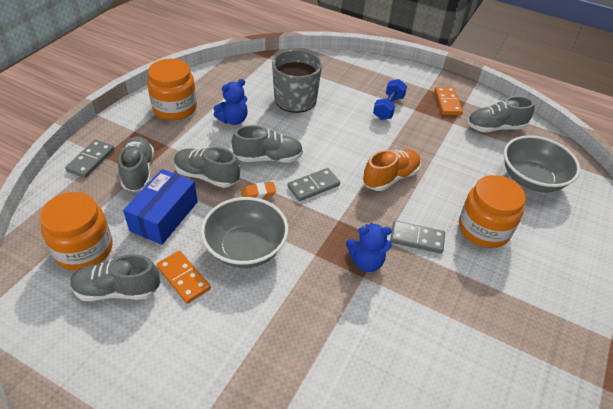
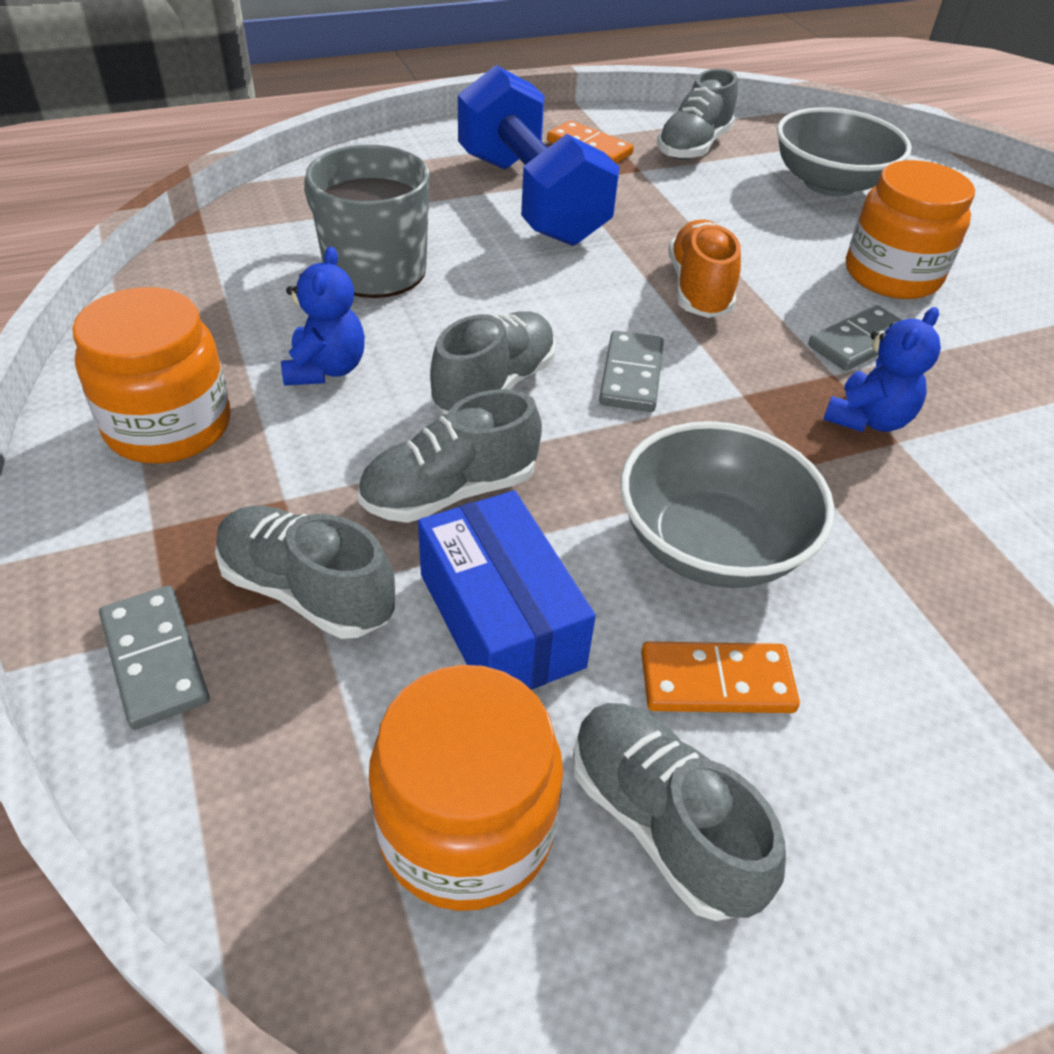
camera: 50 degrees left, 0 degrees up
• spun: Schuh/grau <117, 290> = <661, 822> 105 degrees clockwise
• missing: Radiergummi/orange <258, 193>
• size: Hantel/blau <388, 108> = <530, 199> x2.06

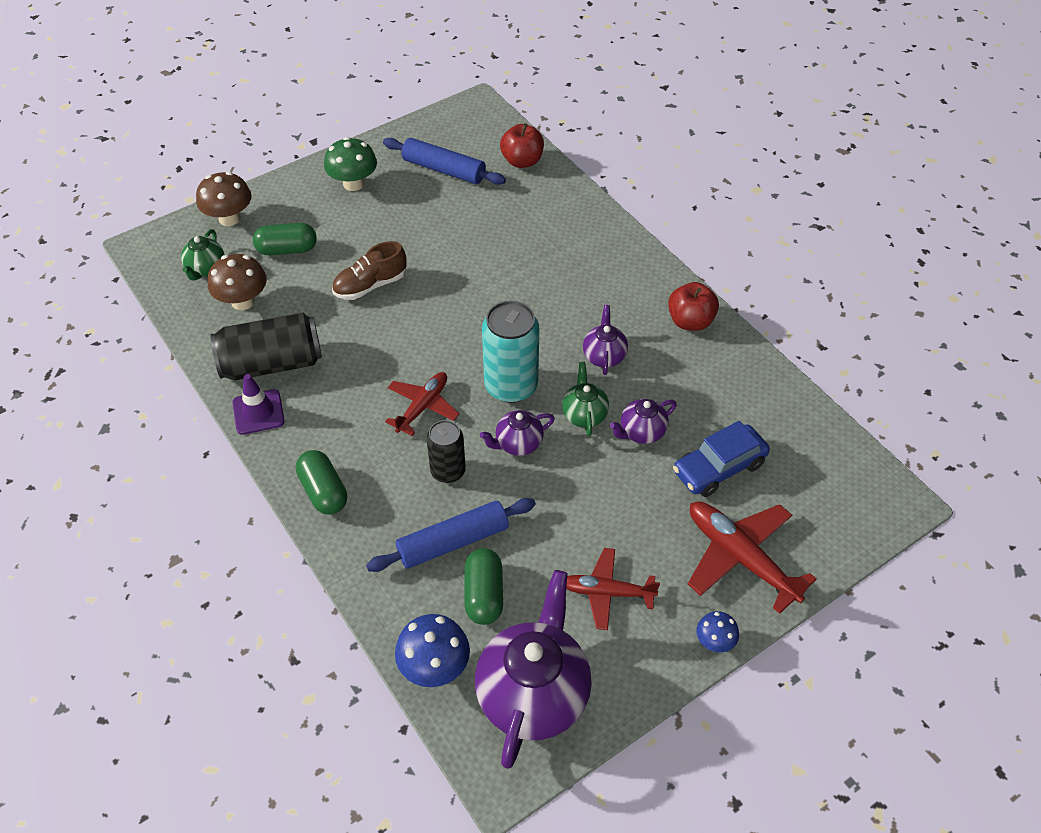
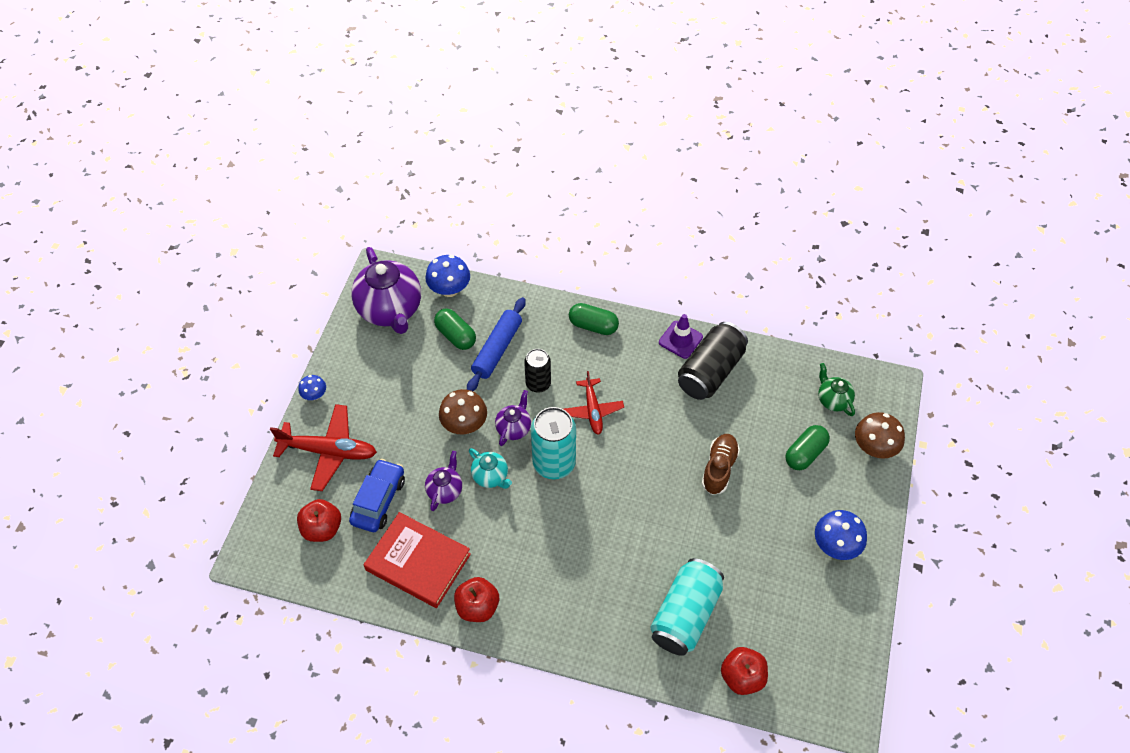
camera: 140 degrees right, 5 degrees up
• relocated: Pilz/braun <243, 301> to <464, 424>
• colour: Pilz/grün <353, 183> to Pilz/blau <835, 545>
• missing: Nudelholz/blau <444, 169>
• colour: Teekanne/grün <584, 414> to Teekanne/türkis <491, 476>
• missing: Flugzeug/rot <606, 592>
• missing: Teekanne/lila <604, 356>
• appeared: Apfel/rot <322, 528>
• appeared: Buch/rot <418, 562>
• appeared: Dose/türkis <685, 614>

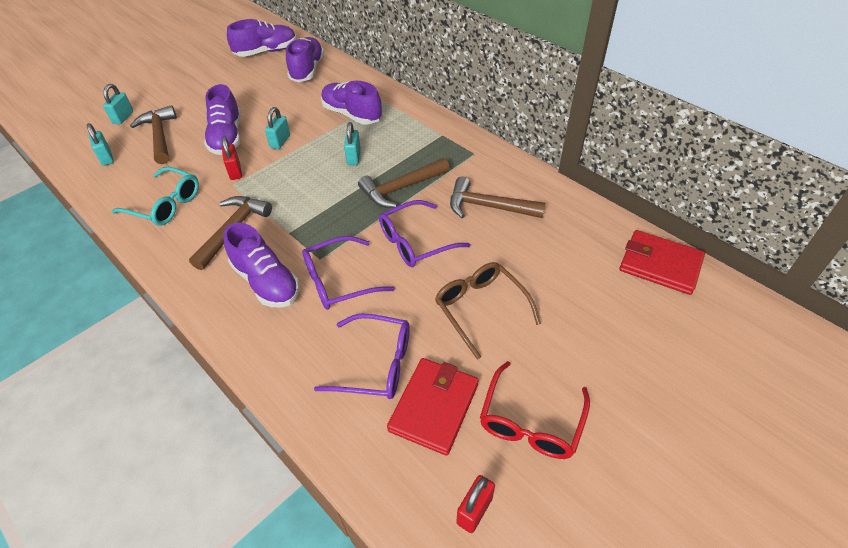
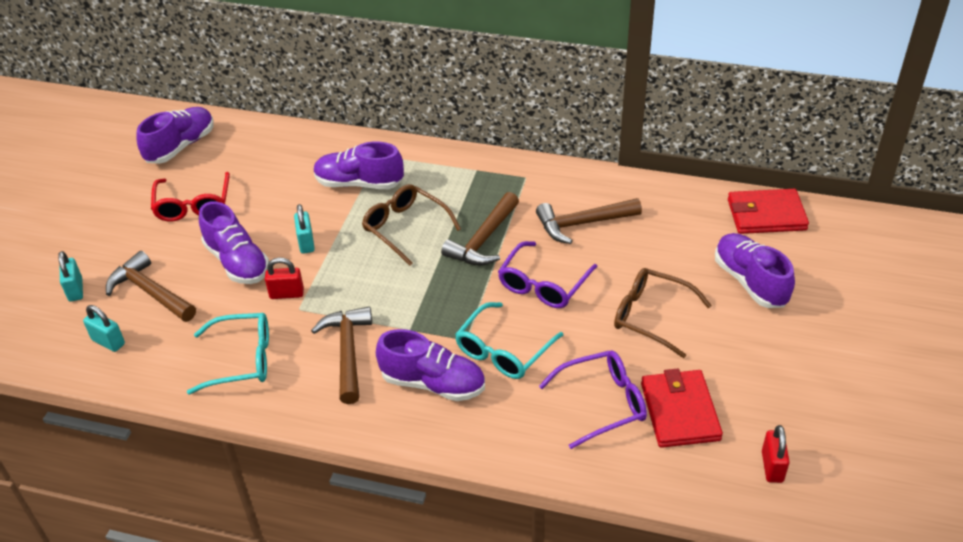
camera: 30 degrees left, 5 degrees down
• spun: Vorhängeschloss/rot <235, 171> = <286, 294> 45 degrees counterclockwise
• relocated: Schuh/lila <307, 70> to <750, 281>
• colour: Brille/lila <338, 281> to Brille/türkis <503, 351>
• exchanged: Vorhängeschloss/türkis <354, 157> to Brille/braun <405, 228>
• relocated: Brille/rot <531, 422> to <193, 205>

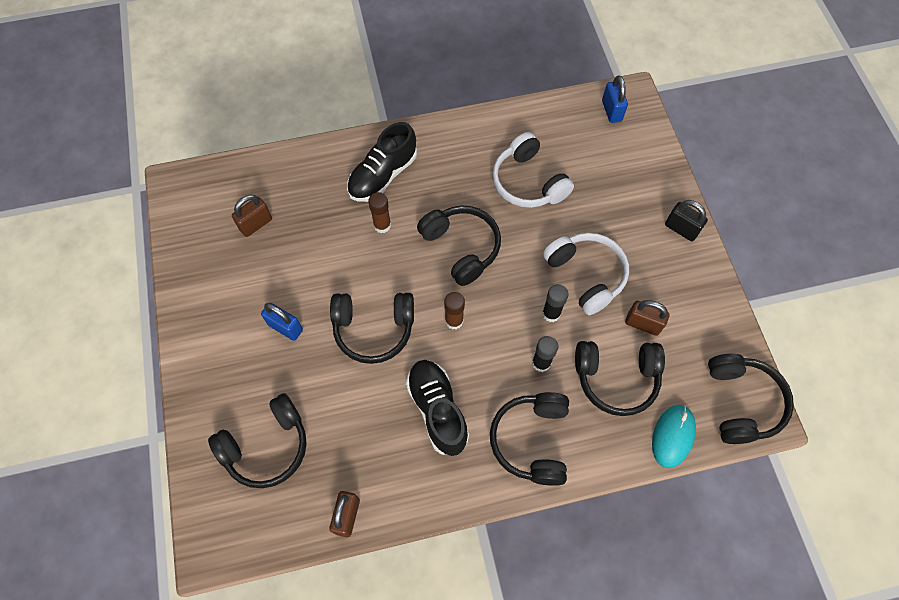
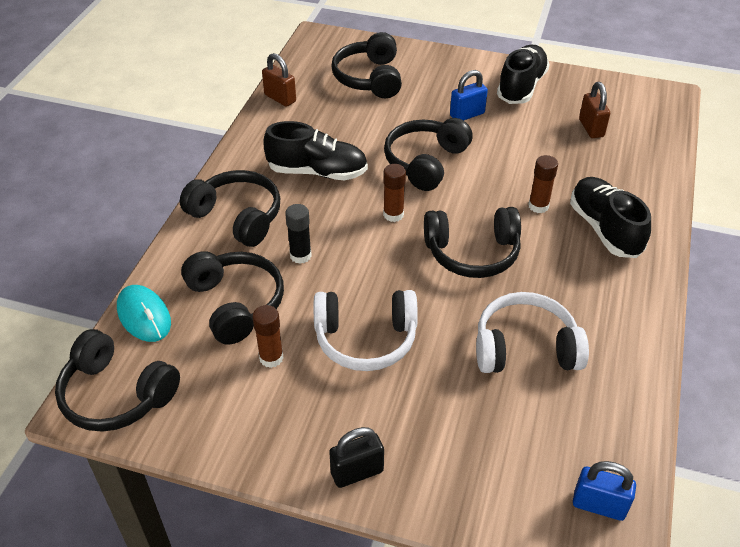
camera: 120 degrees right, 20 degrees down
• missing: Klebestift/schwarz <551, 313>
• spun: Kopfhörer/schwarz <616, 378> = <236, 303> 120 degrees clockwise
• exchanged: Vorhängeschloss/braun <642, 324> to Klebestift/braun <271, 358>
• appeared: Schuh/schwarz <521, 87>

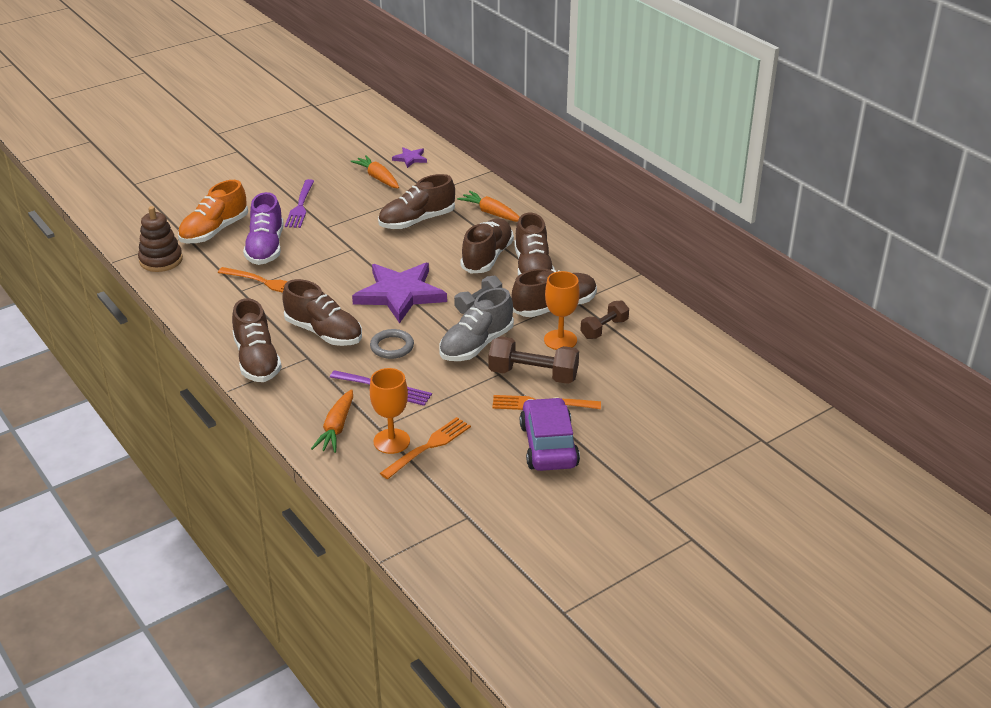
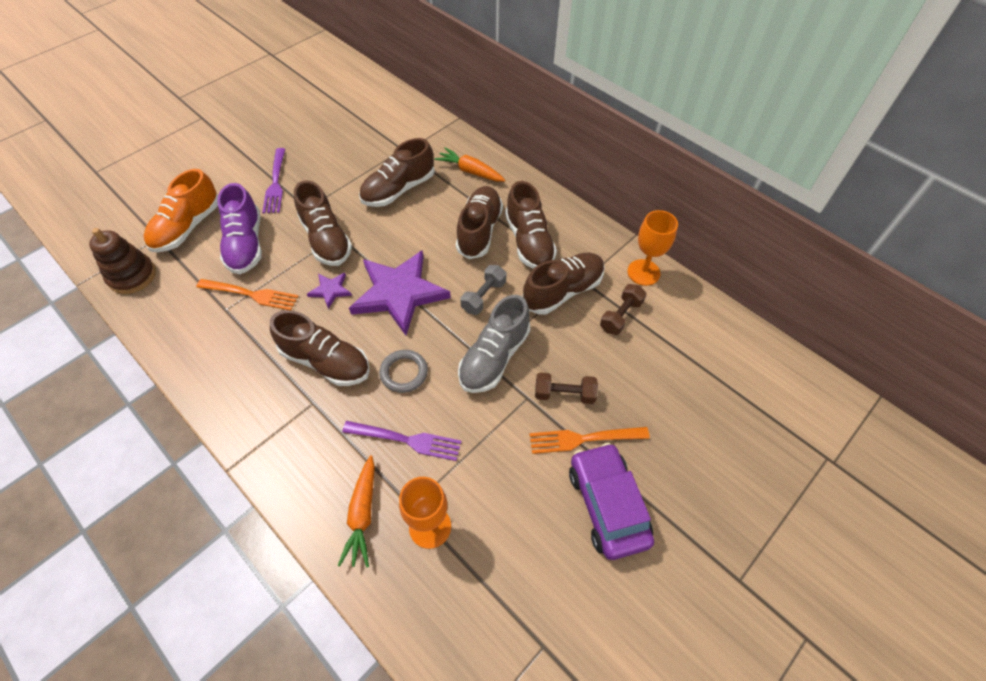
camera: 10 degrees left, 20 degrees up
• relocated: Schuh/braun <257, 360> to <326, 239>
• missing: Karotte/orange <378, 178>
• missing: Gabel/orange <429, 446>
• relocated: Stern/lila <410, 158> to <330, 290>
• size: Hantel/braun <533, 374> = <564, 394> x0.64
• relocated: Kelch/orange <560, 340> to <643, 272>

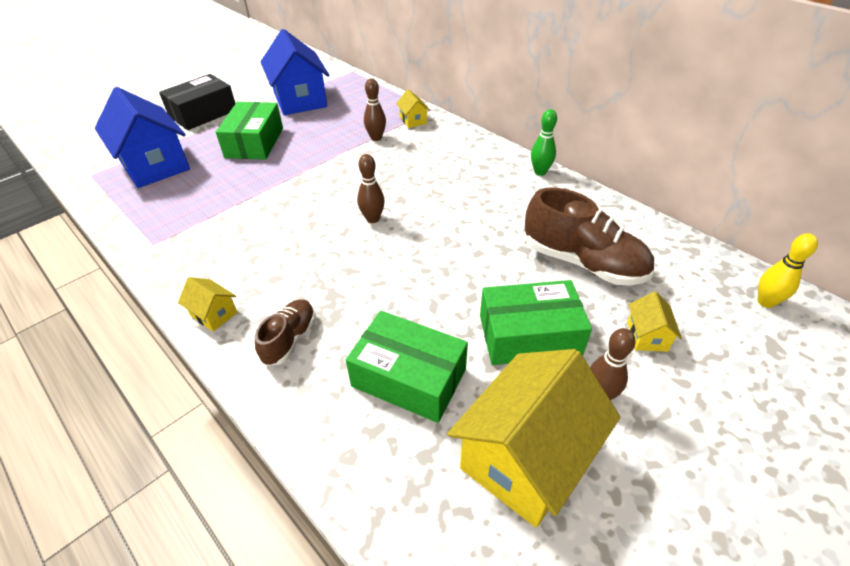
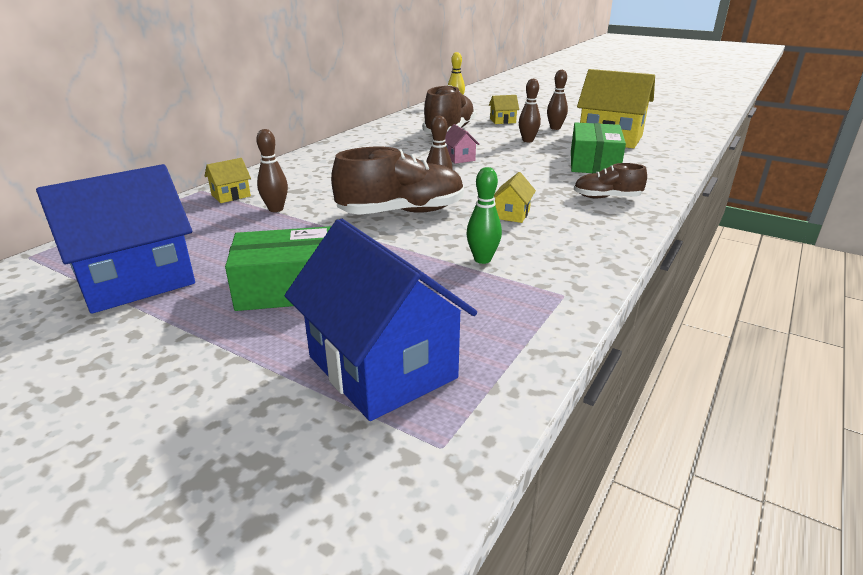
camera: 105 degrees left, 15 degrees down
• spun: Haus/blau <155, 165> = <382, 367> 75 degrees counterclockwise
• missing: Schachtel/schwarz <203, 113>
• relocated: Haus/gelb <214, 314> to <512, 214>
• exchanged: Schachtel/grün <529, 335> to Bowlingkegel/braun <527, 140>
• relocated: Bowlingkegel/grün <540, 172> to <482, 259>
• appeared: Schuh/braun <402, 212>
• appeared: Haus/rosa <459, 158>

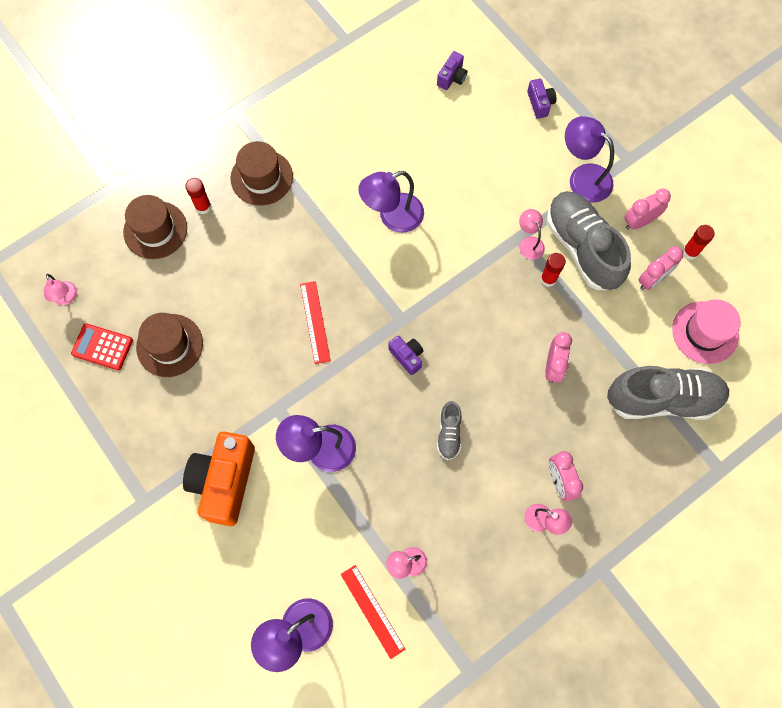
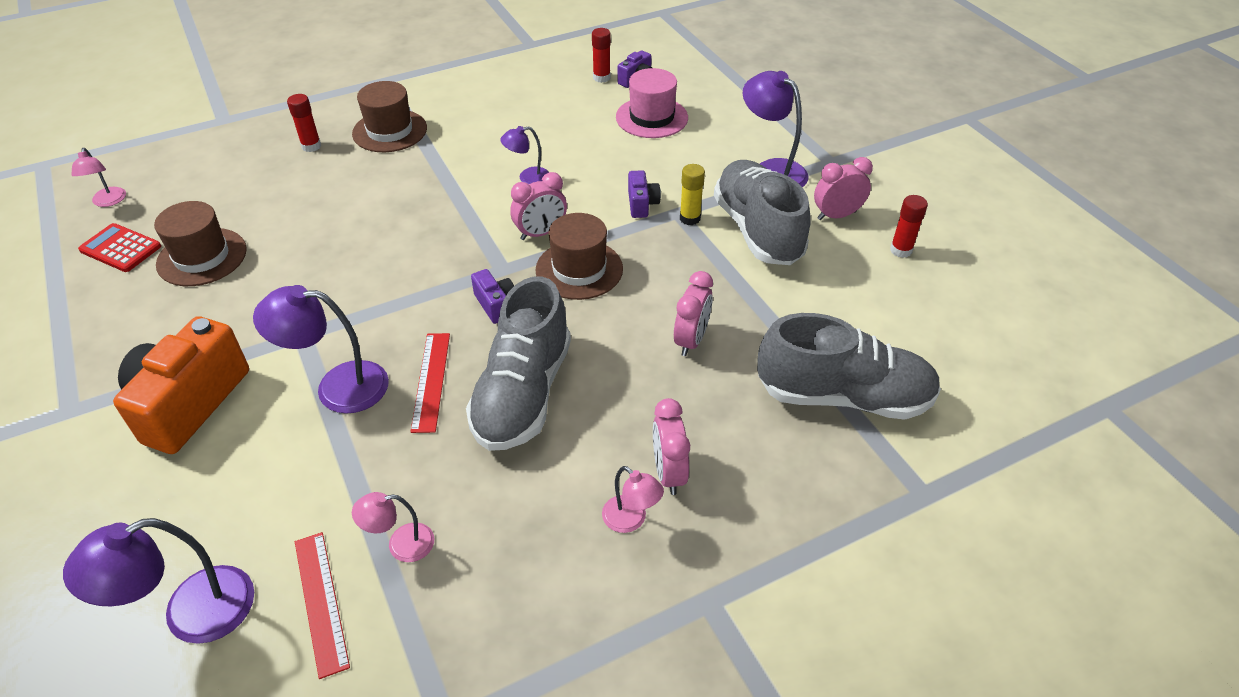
camera: 10 degrees right, 25 degrees down
• relocated: Hut/braun <155, 230> to <579, 269>
• relocated: Lineal/rot <315, 322> to <431, 381>
• size: Lampe/lila <392, 217> = <528, 178> x0.56
• size: Schuh/grau <449, 433> = <523, 393> x2.15
• exchanged: Lampe/rosa <529, 243> to Klebestift/gelb <690, 218>
• relocated: Kamera/lila <540, 103> to <642, 204>
• relocated: Klebestift/rot <548, 279> to <601, 78>
• relocated: Wecker/rosa <652, 279> to <540, 233>
• relocated: Hut/rosa <705, 332> to <652, 117>

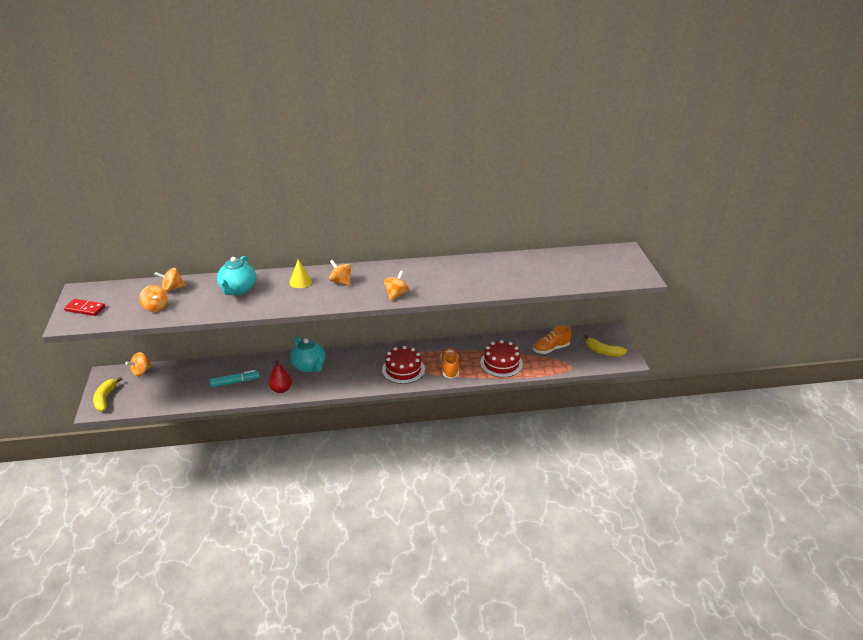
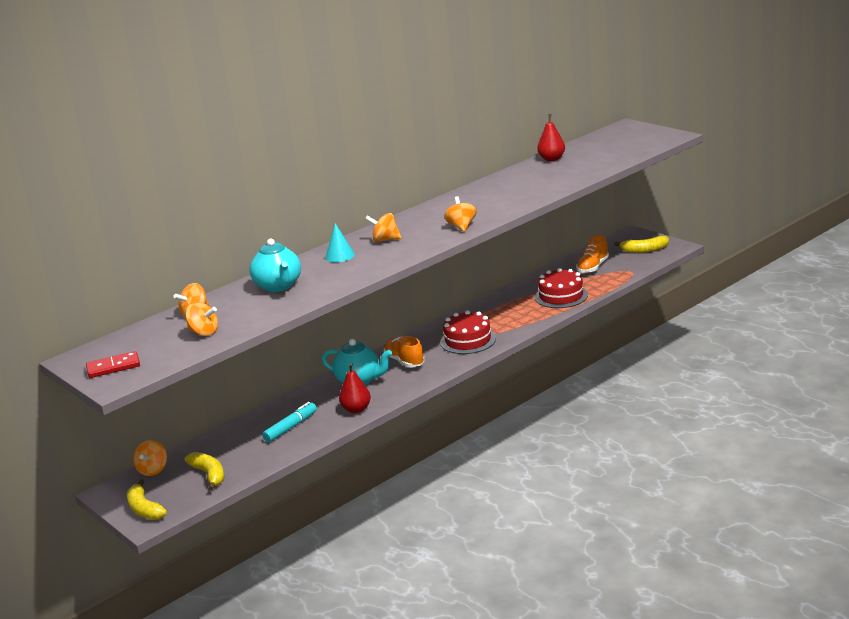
camera: 30 degrees left, 10 degrees down
• colour: Kegel/gelb <300, 282> to Kegel/türkis <340, 256>
• relocated: Schuh/orange <450, 368> to <404, 361>
• appeared: Banane/gelb <209, 475>
• appeared: Birne/rot <552, 159>

